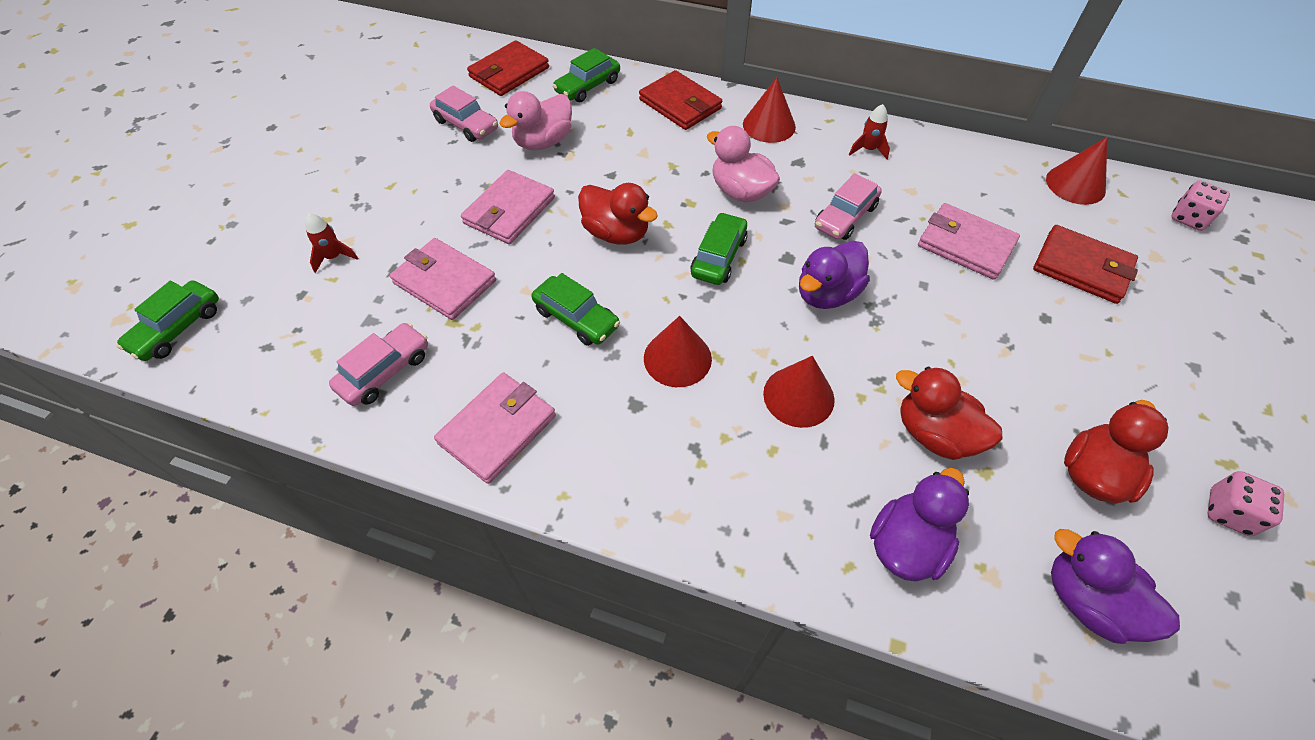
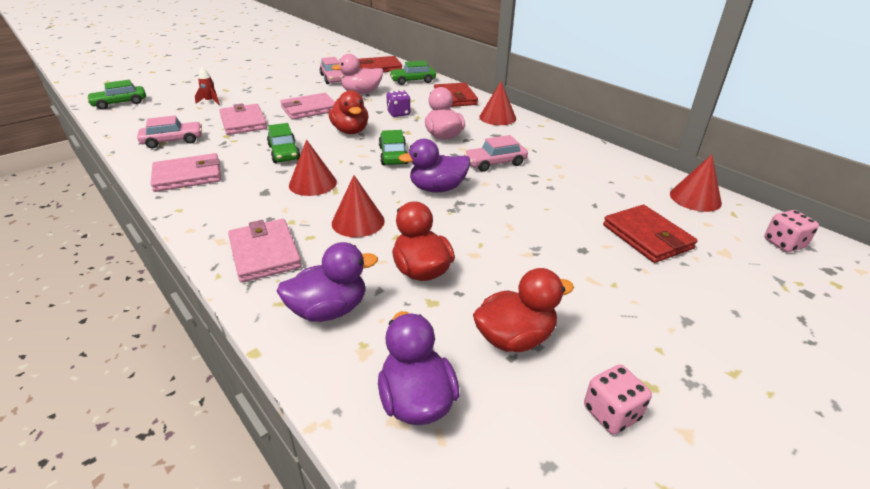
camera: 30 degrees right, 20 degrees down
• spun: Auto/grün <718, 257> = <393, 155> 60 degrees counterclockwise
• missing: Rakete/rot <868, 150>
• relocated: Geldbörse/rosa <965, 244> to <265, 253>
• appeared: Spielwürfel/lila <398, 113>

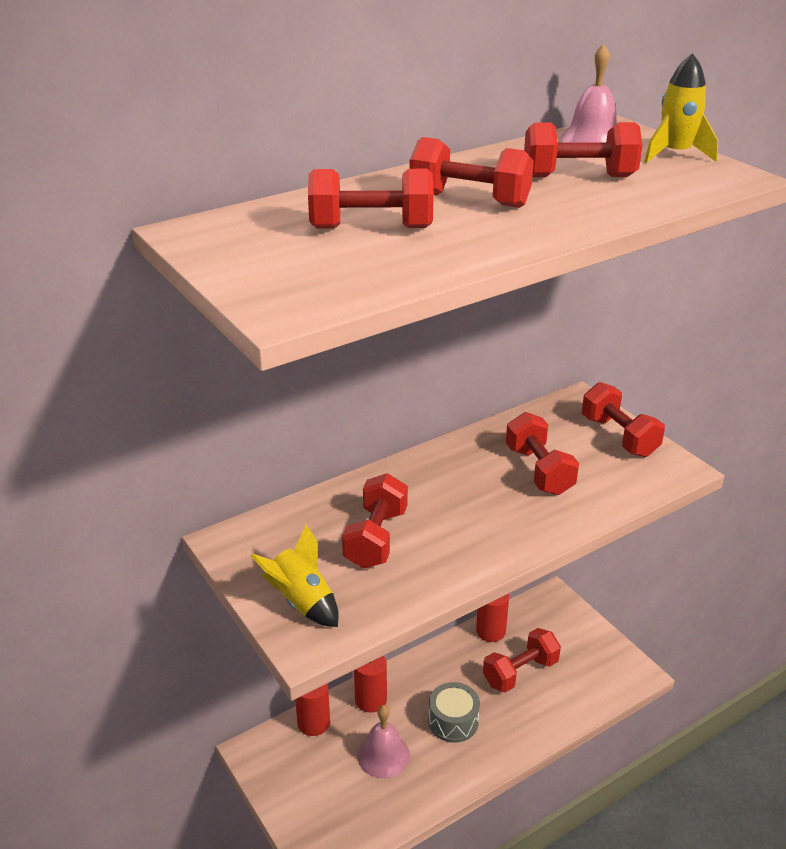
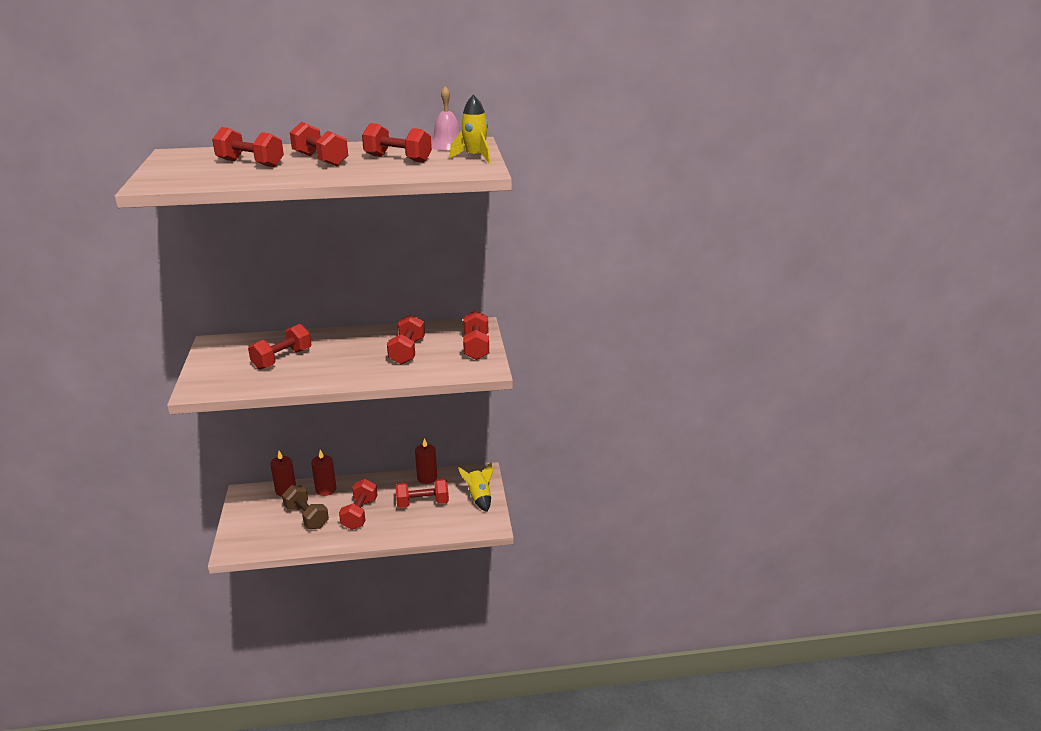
camera: 25 degrees right, 5 degrees down
• relocated: Rakete/gelb <301, 602> to <479, 497>
• exchanged: Glocke/rosa <383, 755> to Hantel/braun <306, 517>
• exchanged: Trommel/grau <453, 721> to Hantel/rot <360, 514>

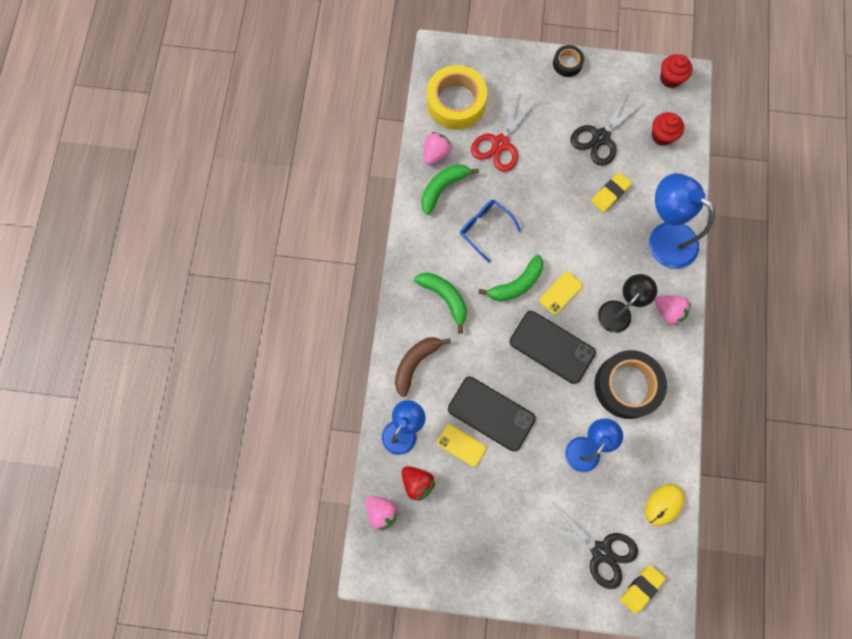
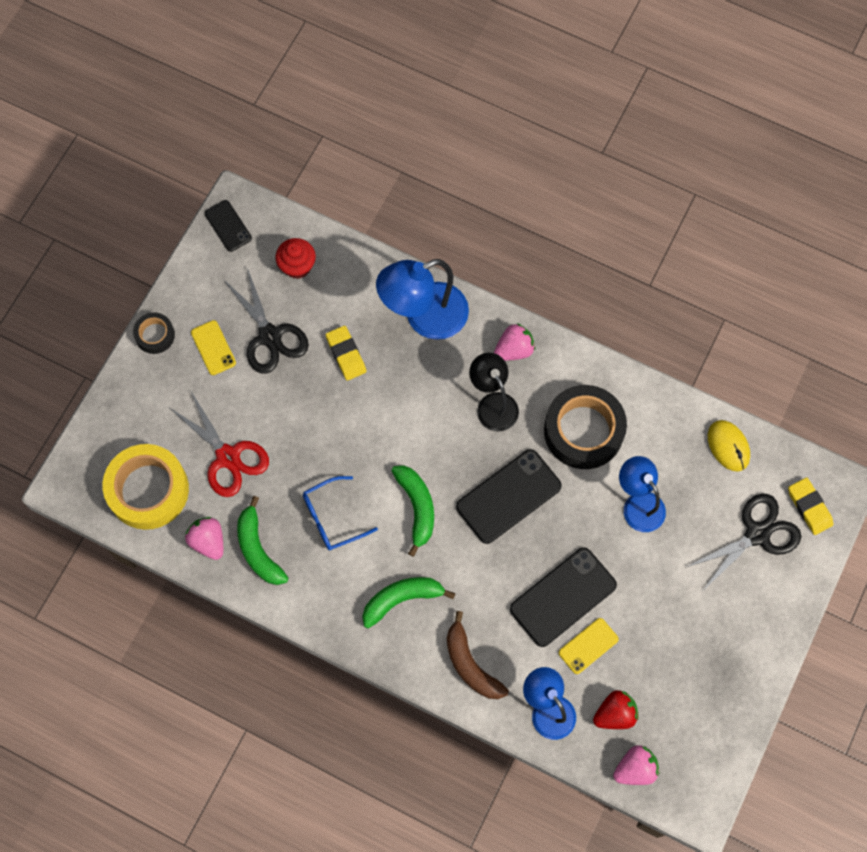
camera: 70 degrees left, 5 degrees down
• relocated: Handy/gelb <560, 293> to <213, 348>
• exchanged: Muffin/rot <670, 79> to Handy/schwarz <228, 226>

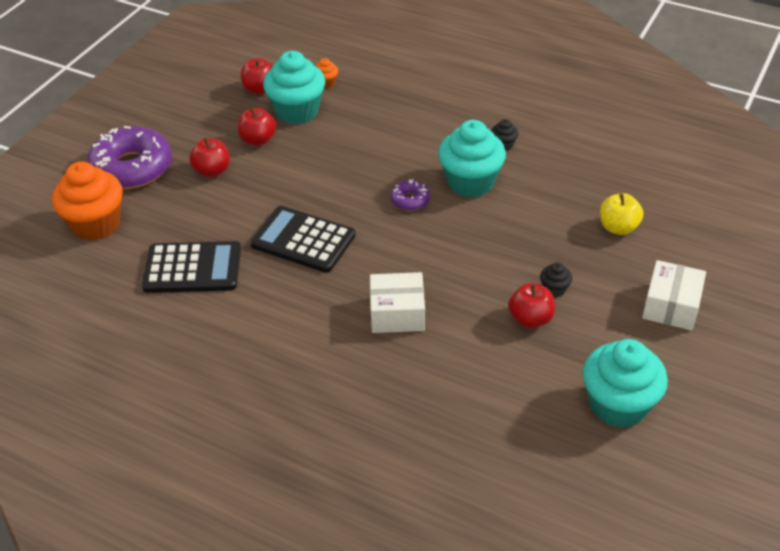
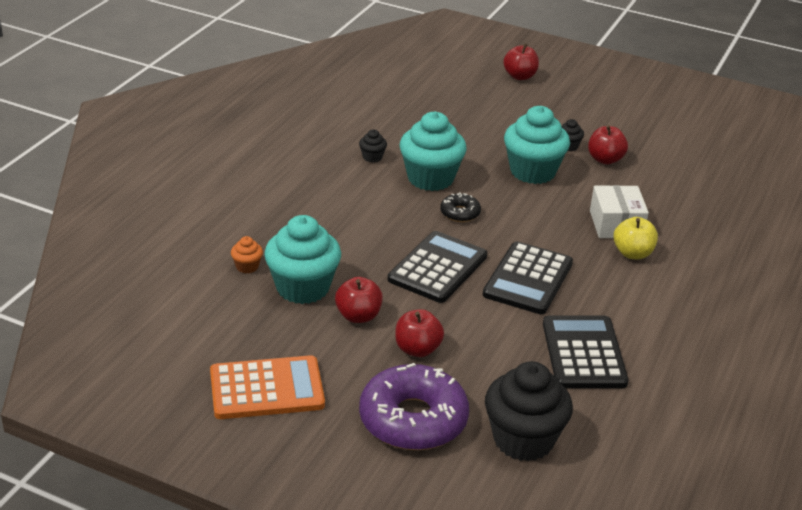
camera: 95 degrees left, 10 degrees down
• colour: Muffin/orange <96, 224> to Muffin/schwarz <523, 440>
• relocated: Apfel/rot <260, 89> to <520, 76>
• colour: Donut/lila <410, 200> to Donut/schwarz <460, 213>
• relocated: Muffin/türkis <618, 405> to <532, 171>
• relocated: Apfel/gelb <618, 227> to <632, 253>
• missing: Schachtel/weiß <671, 306>
• appeared: Taschenrechner/orange <267, 389>
• appeared: Taschenrechner/schwarz <437, 268>

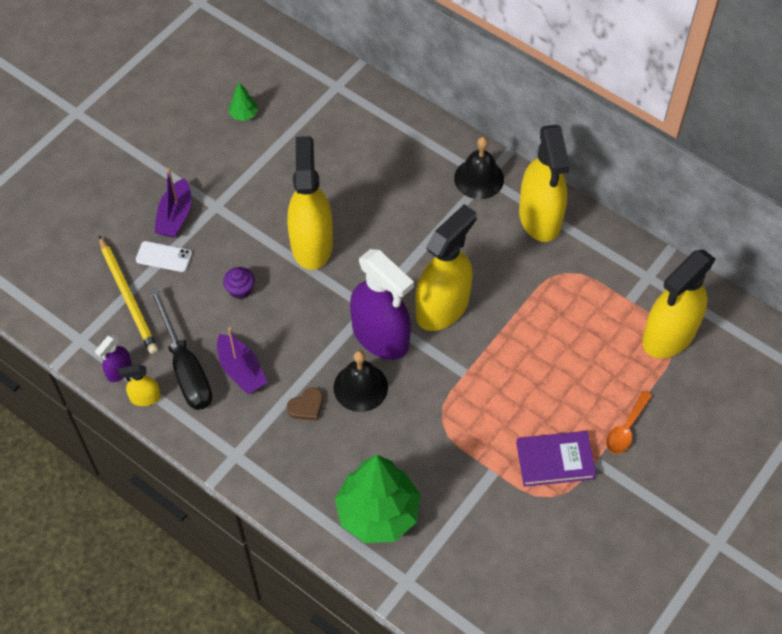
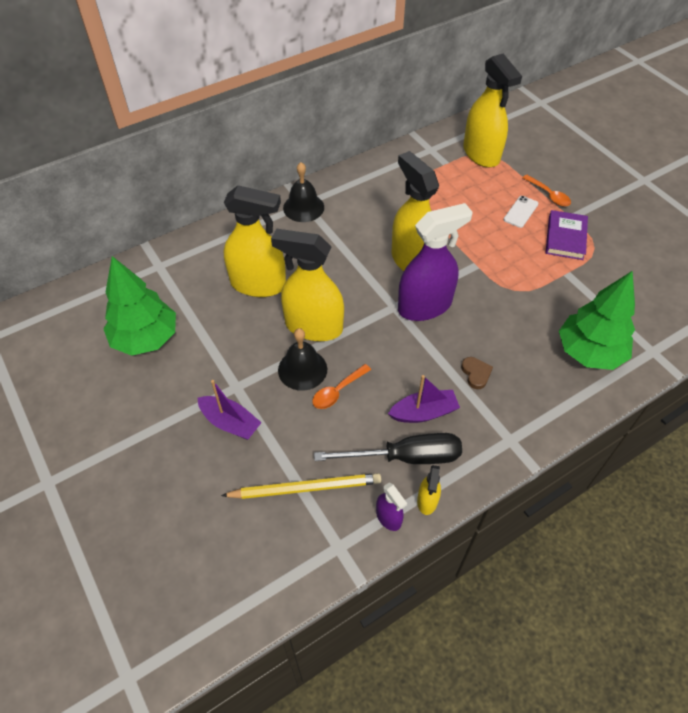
camera: 70 degrees left, 5 degrees down
• relocated: Handy/weiß <164, 257> to <521, 212>
• exchanged: Muffin/lila <240, 290> to Löffel/orange <338, 391>
• size: Baum/grün <244, 114> = <146, 338> x2.42
• relocated: Glocke/schwarz <360, 387> to <302, 369>
• relocated: Sprühflasche/gelb <540, 217> to <258, 284>

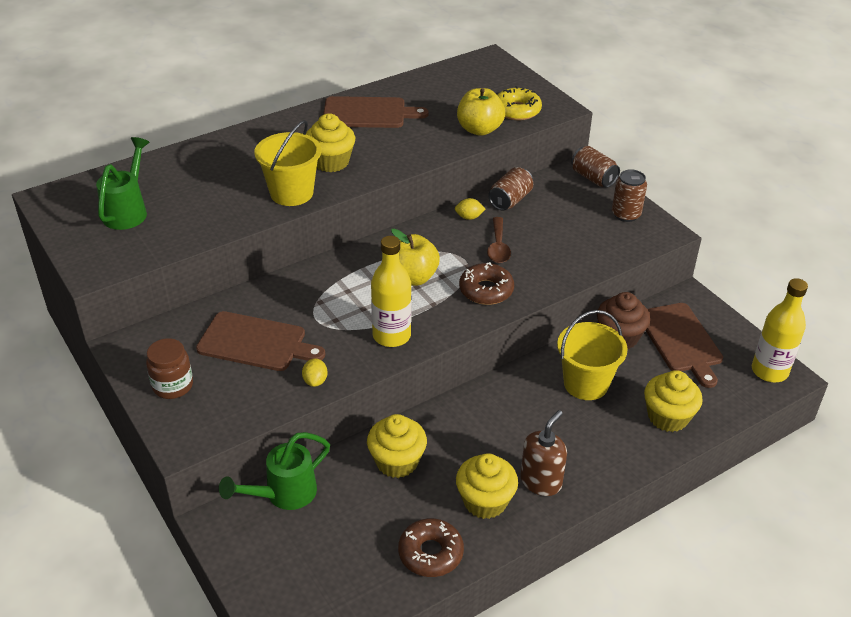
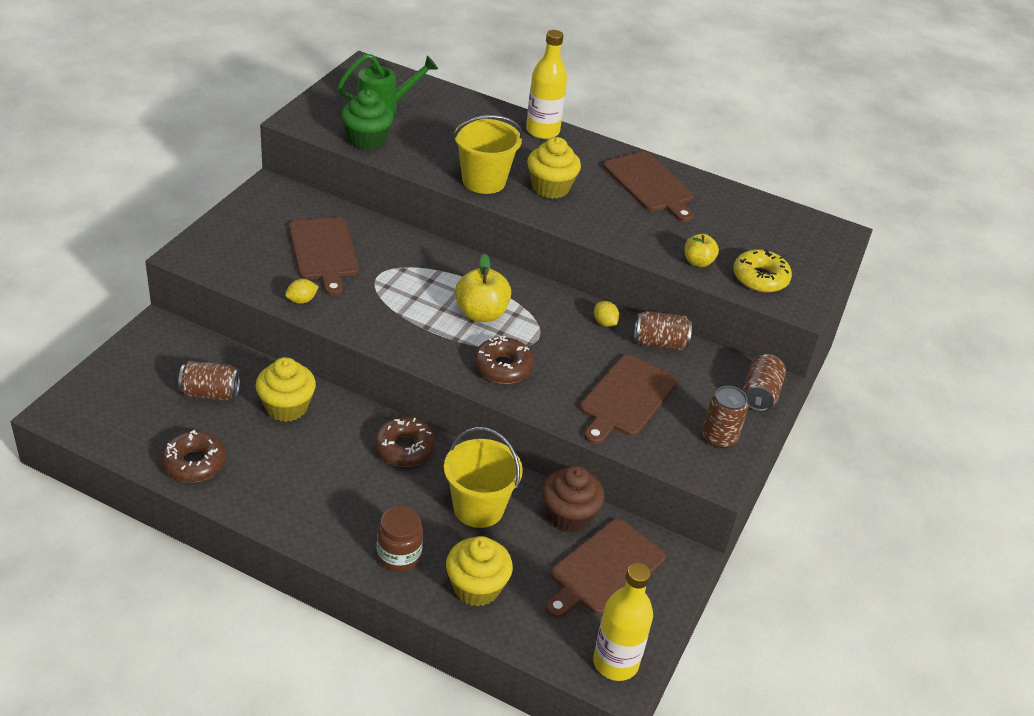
camera: 55 degrees right, 0 degrees up
• relocated: Einmachglas/braun <173, 386> to <399, 556>
• missing: Gießkanne/grün <283, 495>
• relocated: Flasche/gelb <391, 336> to <542, 131>
• missing: Muffin/gelb <485, 501>
• size: Apfel/gelb <479, 129> = <698, 262> x0.61
• missing: Löffel/braun <498, 247>
• missing: Seifenspender/braun <541, 482>
• appeared: Dose/braun <210, 393>
• appeared: Muffin/grün <366, 140>
• appeared: Donut/braun <404, 448>
• appeared: Schneidebrett/braun <626, 398>

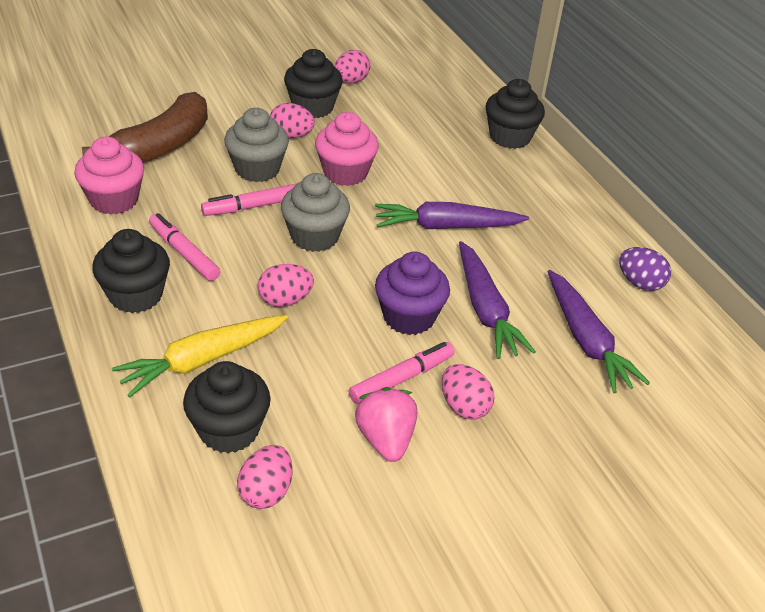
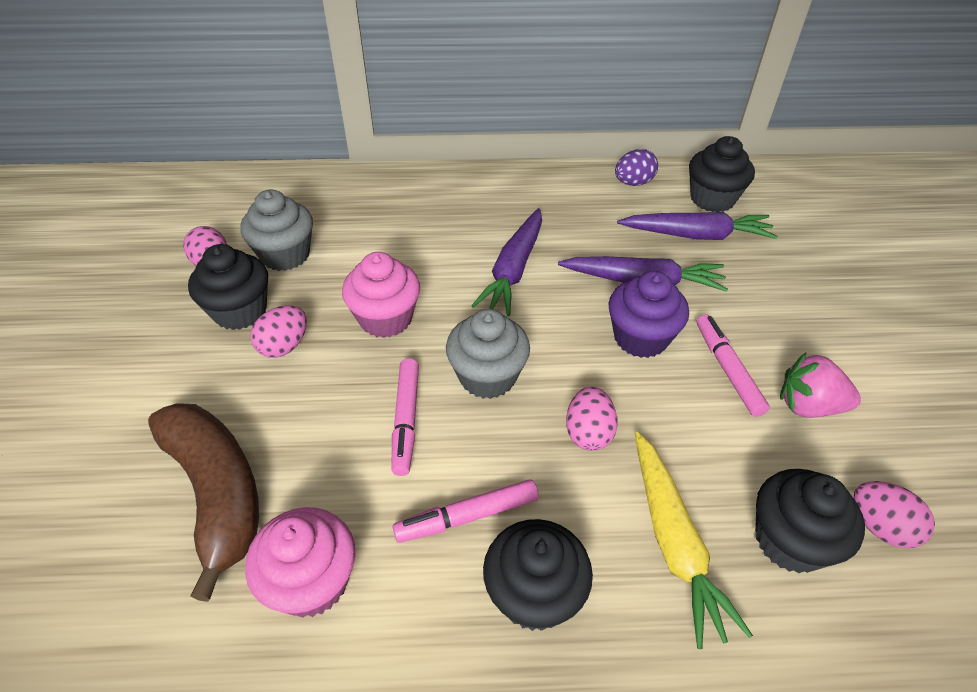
camera: 65 degrees left, 5 degrees up
• relocated: Muffin/grau <257, 169> to <285, 255>
• missing: Ei/rosa <464, 406>
• relocated: Muffin/schwarz <510, 137> to <712, 199>

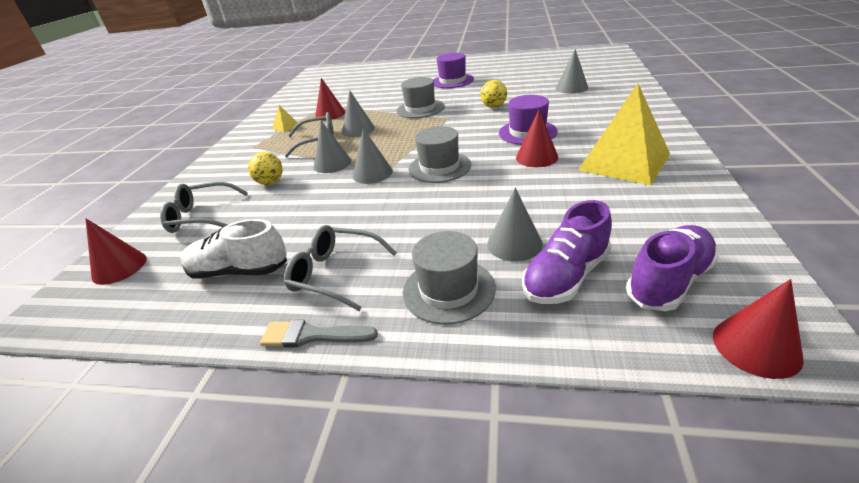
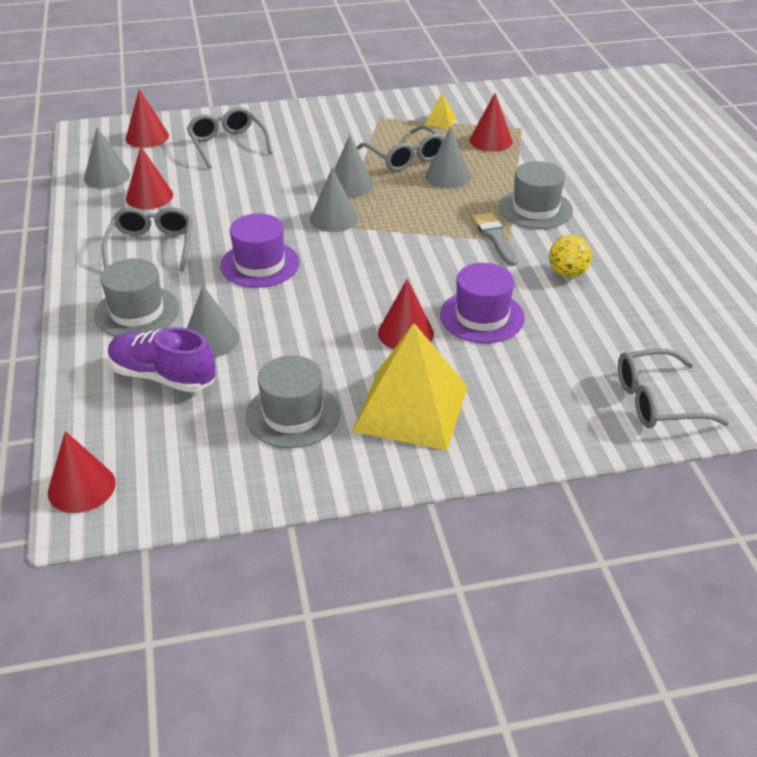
camera: 65 degrees right, 5 degrees up
• exchanged: Schuh/weiß <239, 271> to Kegel/rot <149, 196>
• missing: Ball/gelb <270, 182>
• relocated: Pinsel/grau <312, 335> to <494, 237>
• relocated: Hut/grau <439, 167> to <293, 414>
• relocated: Hut/lila <452, 81> to <260, 264>
• relocated: Kegel/grau <571, 88> to <107, 176>
• missing: Schuh/lila <669, 281>
• appeared: Brille/grau <657, 401>

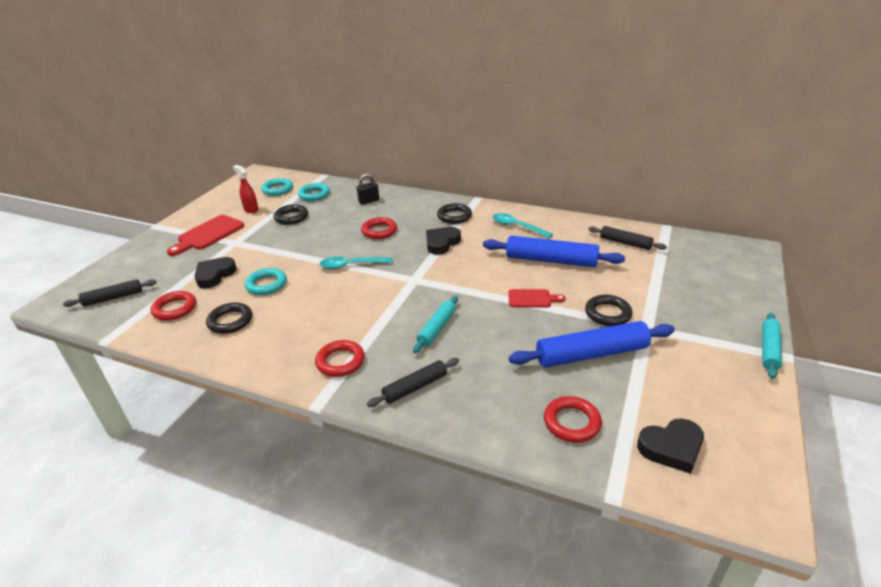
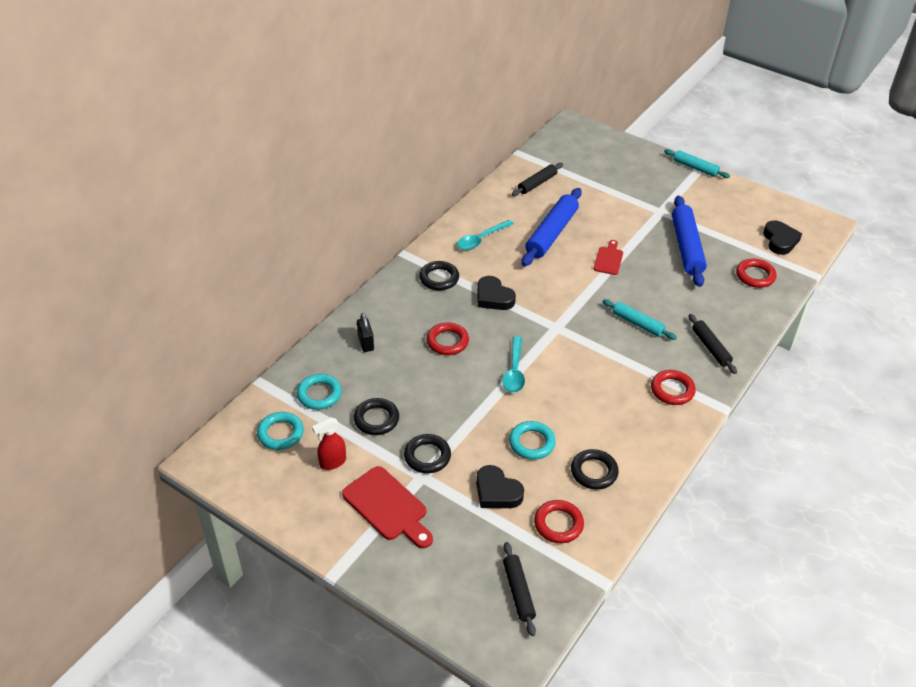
camera: 80 degrees left, 10 degrees up
• relocated: Ring/schwarz <607, 313> to <427, 456>

